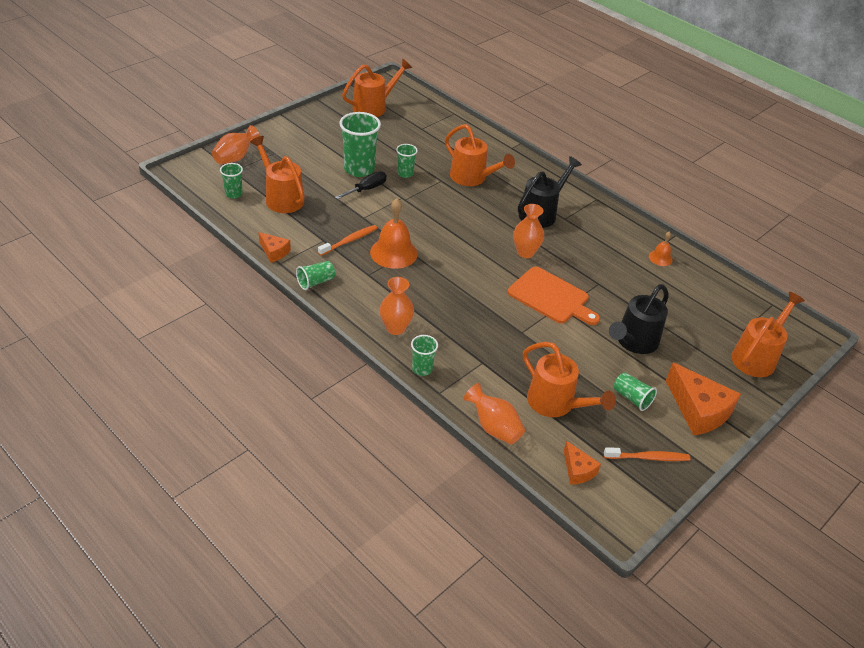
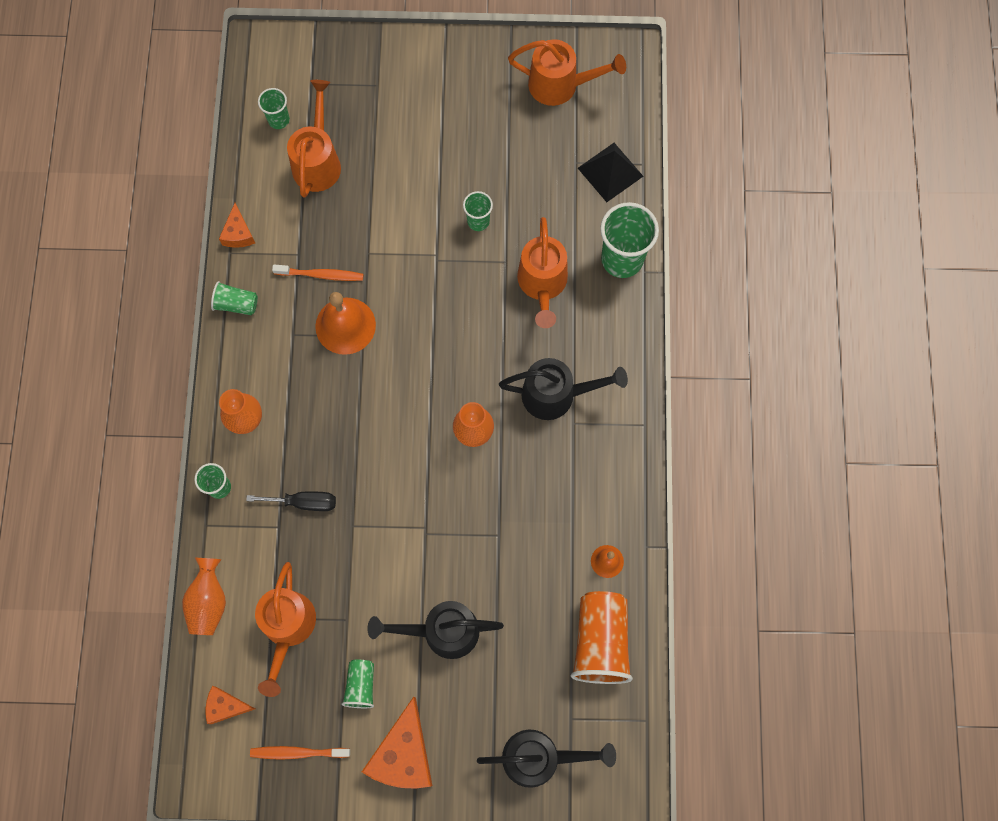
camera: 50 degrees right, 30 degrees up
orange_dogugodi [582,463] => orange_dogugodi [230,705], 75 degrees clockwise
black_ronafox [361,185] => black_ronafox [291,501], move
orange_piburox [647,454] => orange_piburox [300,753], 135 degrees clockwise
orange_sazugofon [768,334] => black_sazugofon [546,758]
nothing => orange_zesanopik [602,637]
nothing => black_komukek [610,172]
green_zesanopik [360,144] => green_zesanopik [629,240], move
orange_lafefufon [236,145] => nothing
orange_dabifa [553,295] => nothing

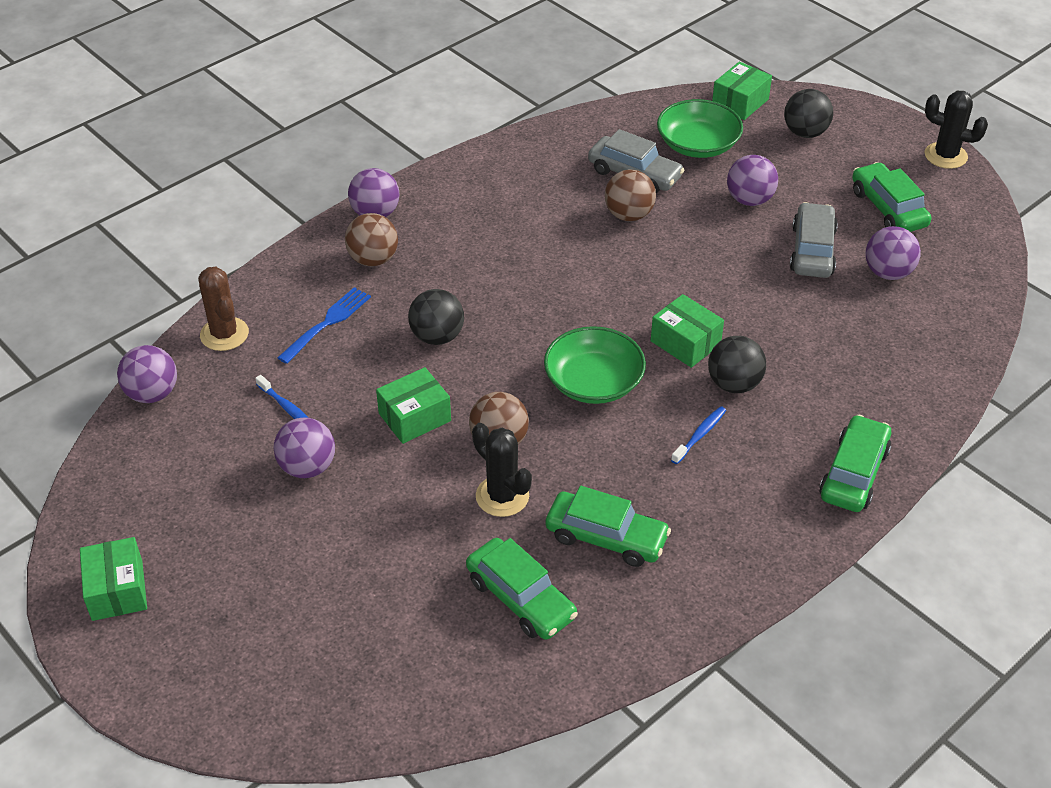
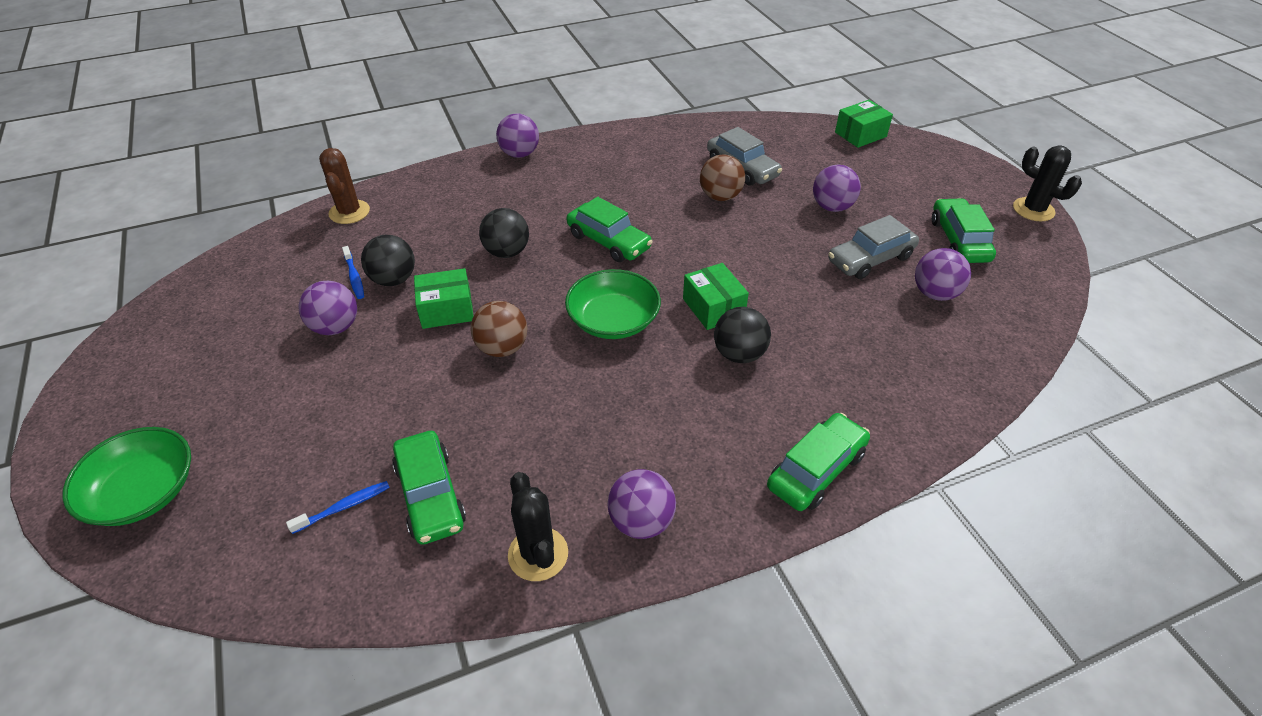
camera: 20 degrees right, 0 degrees up
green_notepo [700,128] => green_notepo [126,476], move
blue_piburox [698,435] => blue_piburox [338,507], move
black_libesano [808,113] => black_libesano [388,260], move
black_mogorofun [502,470] => black_mogorofun [538,526], move
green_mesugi [608,526] => green_mesugi [609,229], move
purple_libesano [147,374] => purple_libesano [642,504], move
grey_mesugi [814,240] => grey_mesugi [873,247], 150 degrees counterclockwise
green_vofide [113,579] => nothing
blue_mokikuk [324,325] => nothing
brown_libesano [371,239] => nothing

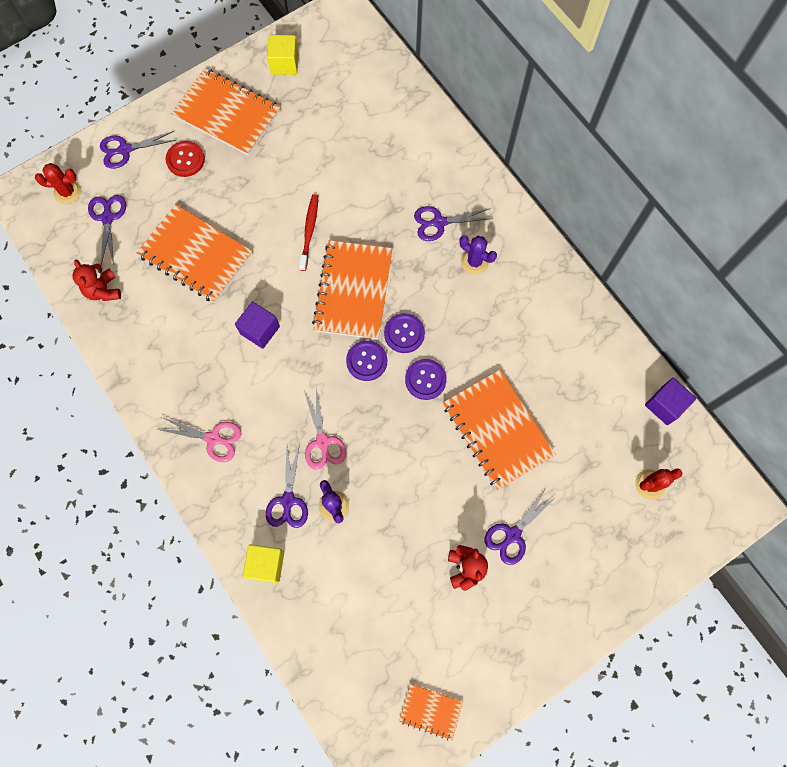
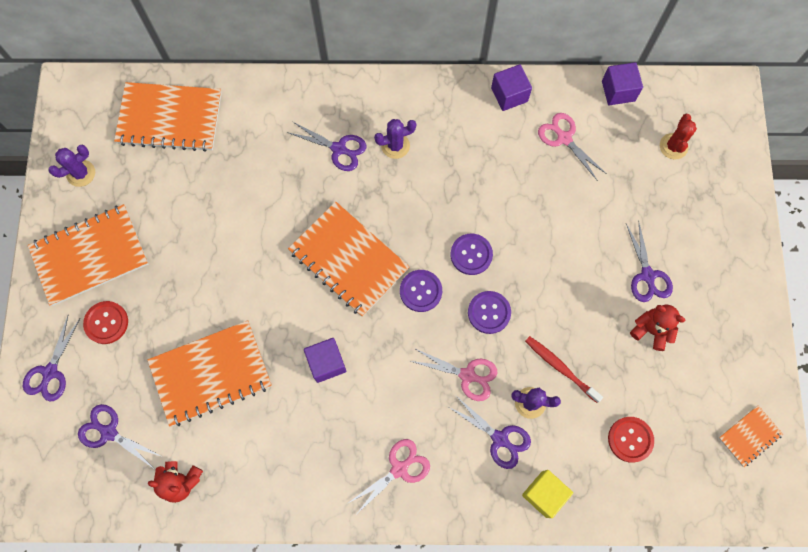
camera: 55 degrees left, 0 degrees up
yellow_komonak [283,55] => purple_mogorofun [71,166]
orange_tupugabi [499,430] => orange_tupugabi [168,117], move
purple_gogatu [453,223] => purple_gogatu [326,146], 90 degrees counterclockwise
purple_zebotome [404,333] => purple_zebotome [489,312], move
nothing => purple_komonak [511,87]
red_piburox [308,232] => red_piburox [564,369], move
nothing => pink_gogatu [571,147]
nothing => red_zebotome [631,440]
red_mogorofun [58,183] => nothing

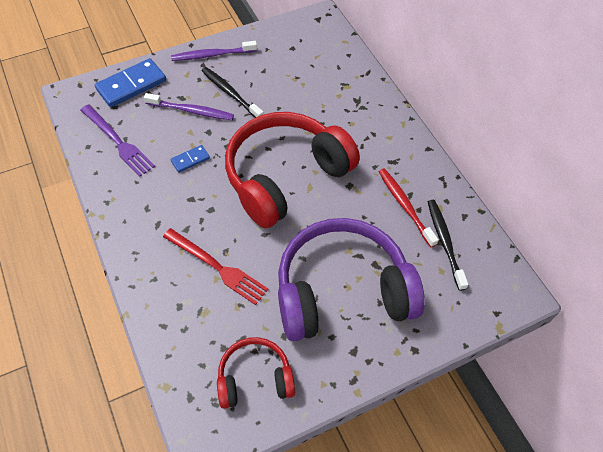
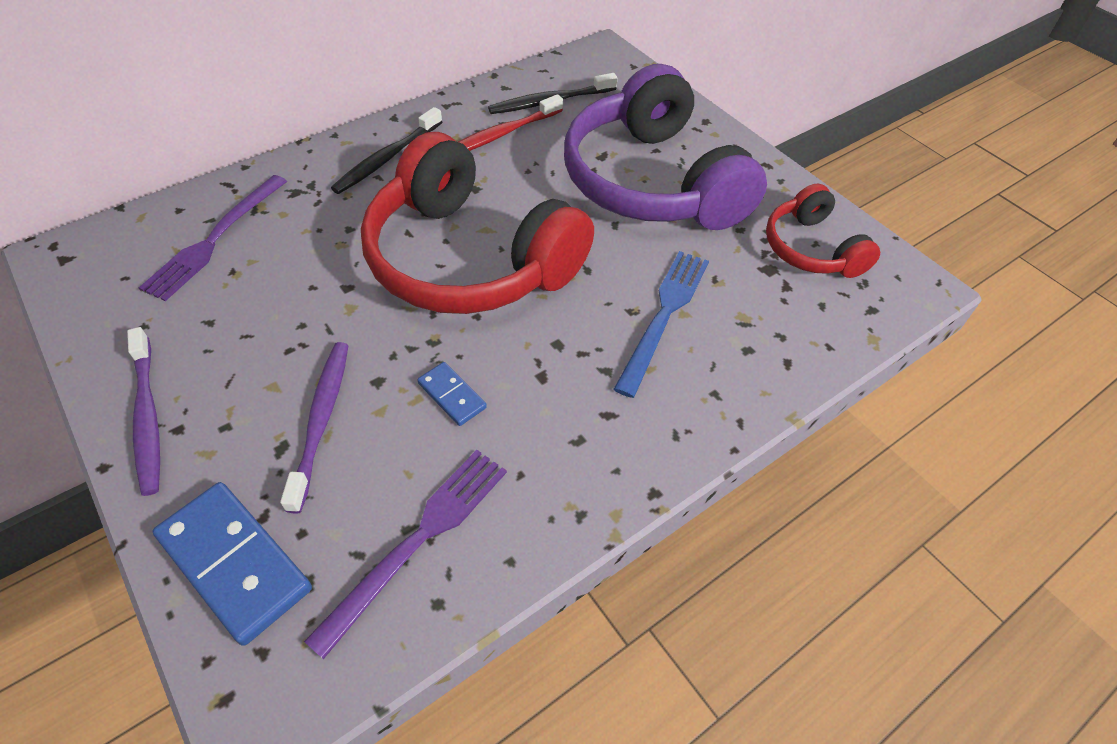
camera: 100 degrees left, 5 degrees down
nothing => purple_mokikuk [213,238]
black_piburox [233,92] => black_piburox [386,150], move
red_mokikuk [215,266] => blue_mokikuk [661,324]

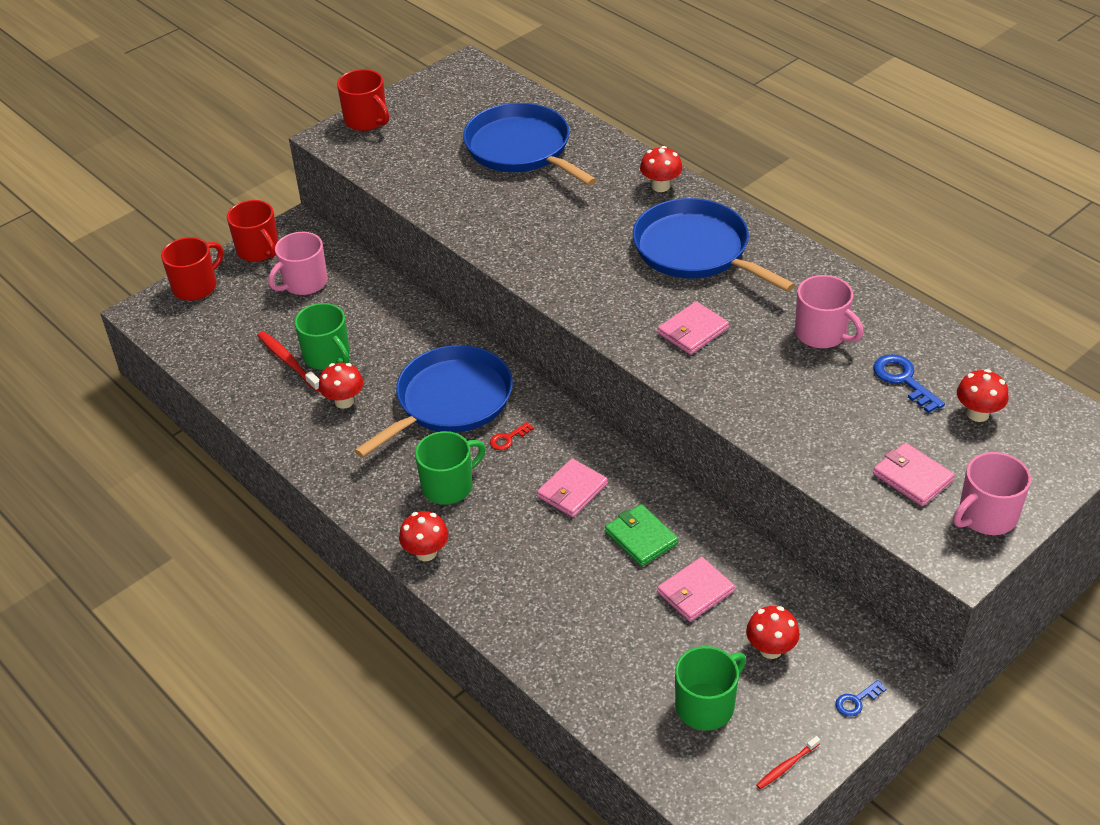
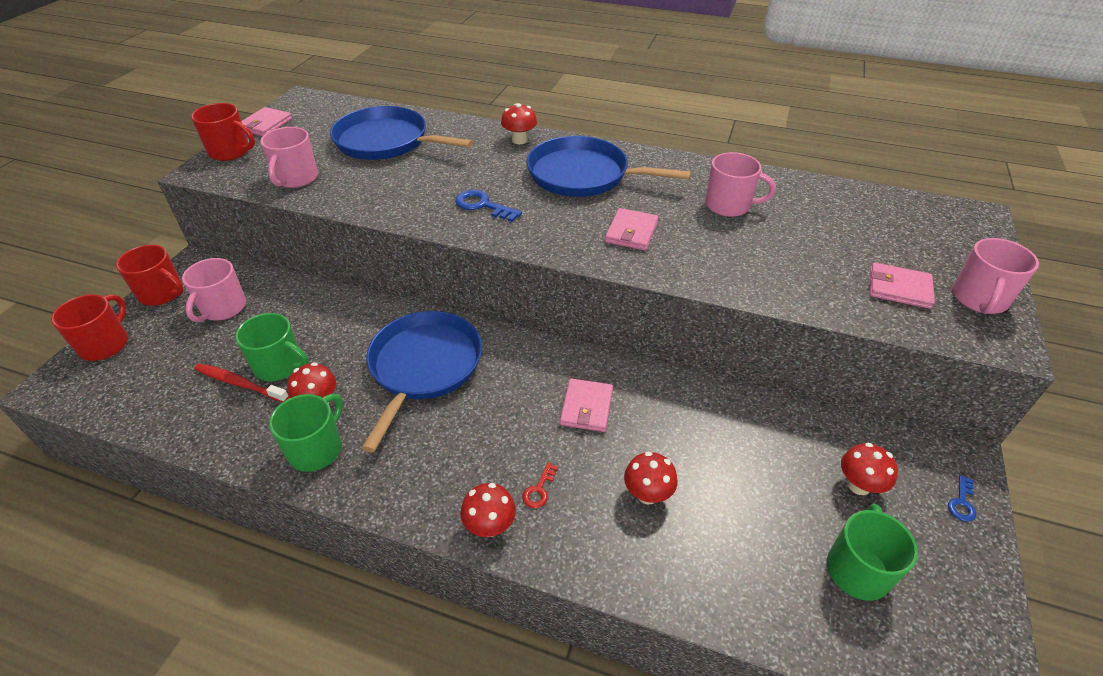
camera: 30 degrees left, 0 degrees up
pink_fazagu [696,589] => pink_fazagu [267,121], move
nothing => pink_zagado [289,157]
green_zagado [450,468] => green_zagado [306,433], move
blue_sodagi [909,383] => blue_sodagi [488,206], move
red_sodagi [512,436] => red_sodagi [540,485], move
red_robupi [983,395] => red_robupi [650,477], move
green_fazagu [641,535] => nothing
red_piburox [788,762] => nothing

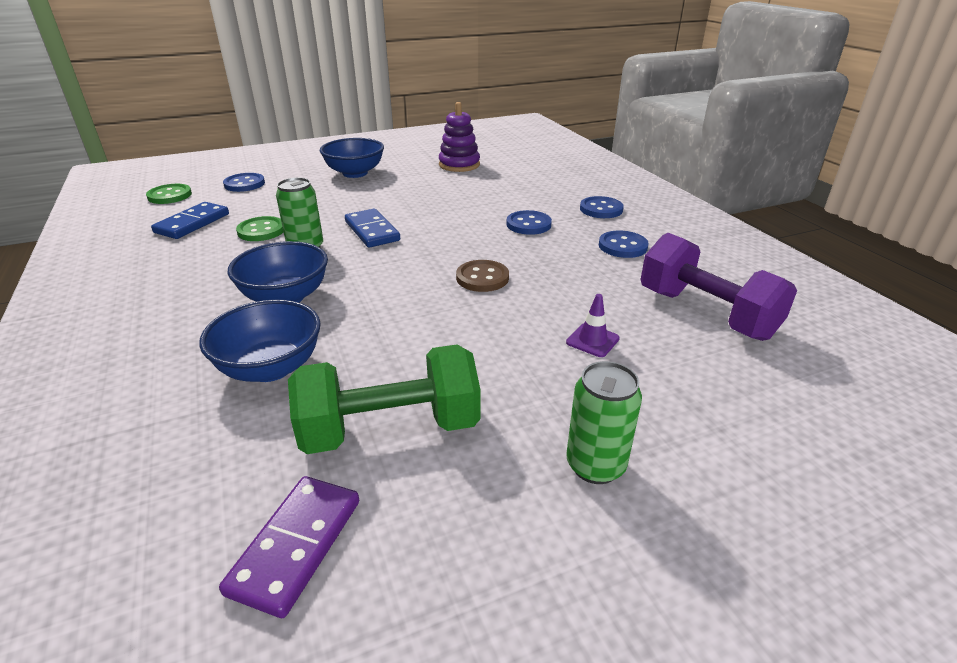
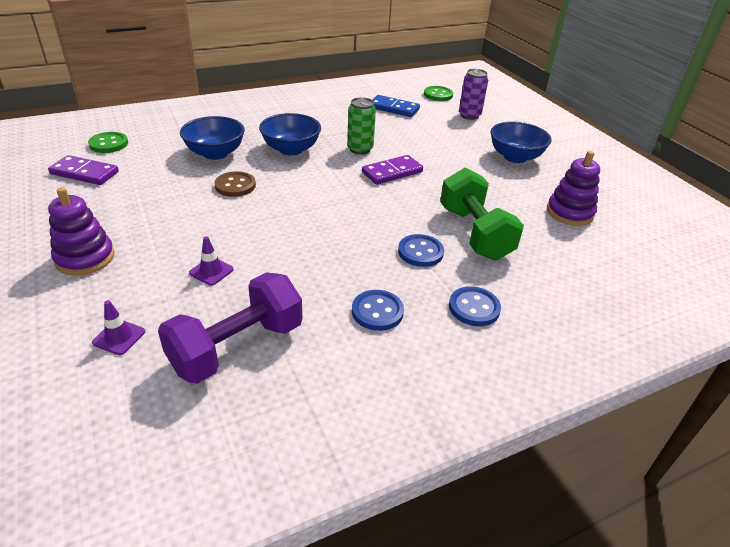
camera: 85 degrees right, 5 degrees up
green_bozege [604,422] => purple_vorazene [81,231]
green_zebotome [259,228] => green_zebotome [108,142], move
nothing => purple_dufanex [118,327]
brown_zebotome [482,276] => brown_zebotome [235,184], move
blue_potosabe [372,228] => purple_potosabe [392,170]
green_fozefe [384,399] => green_fozefe [482,214], move
blue_zebotome [244,182] => purple_bozege [473,94]

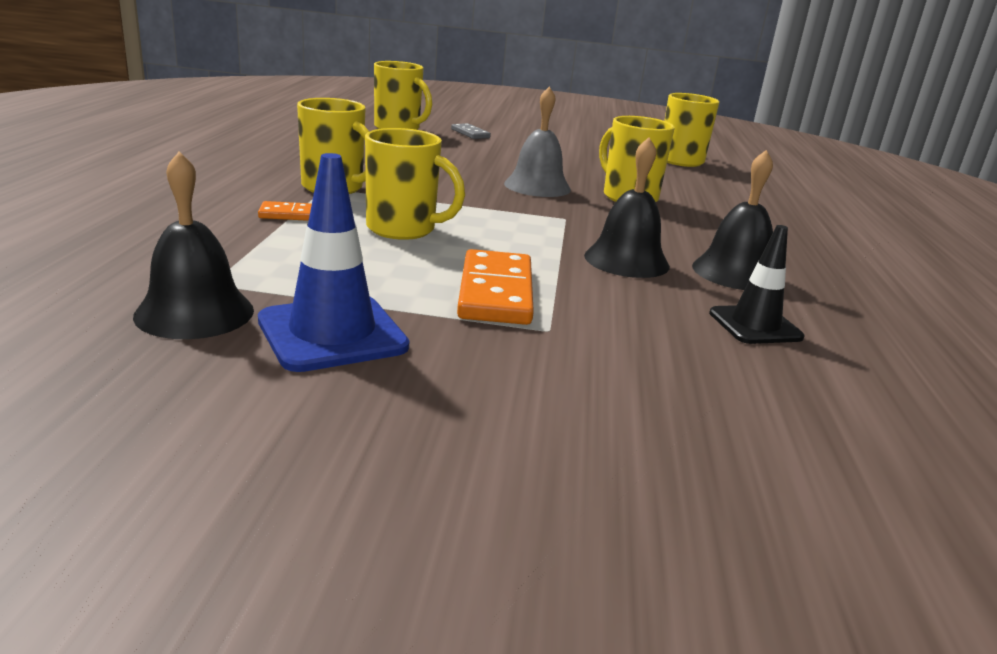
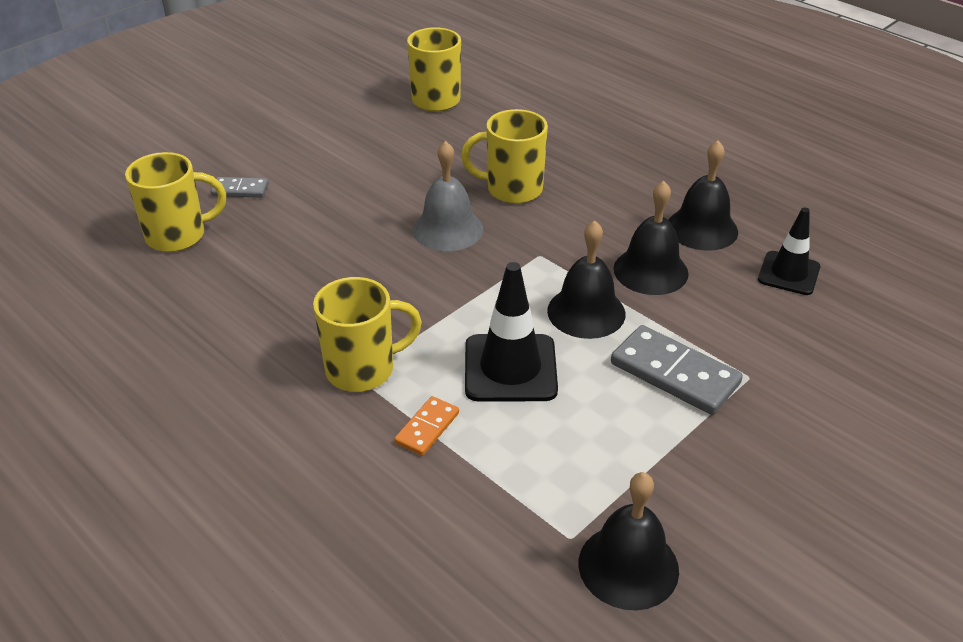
camera: 50 degrees left, 15 degrees up
yellow_zagado [415,184] => black_dufanex [511,332]
nothing => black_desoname [586,279]
orange_potosabe [495,287] => grey_potosabe [677,370]
blue_dufanex [333,262] => nothing

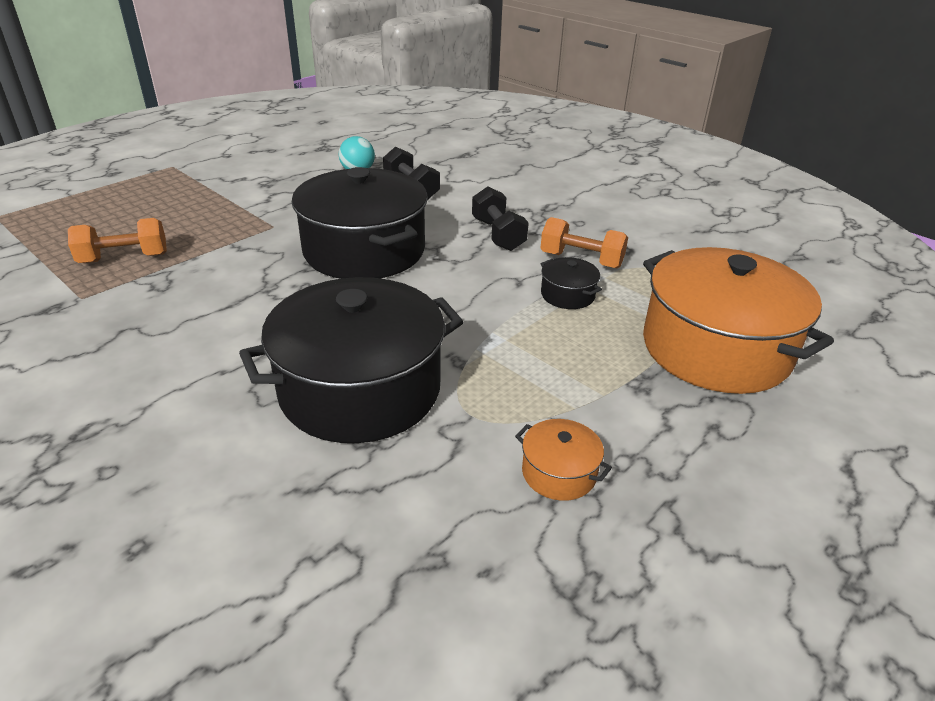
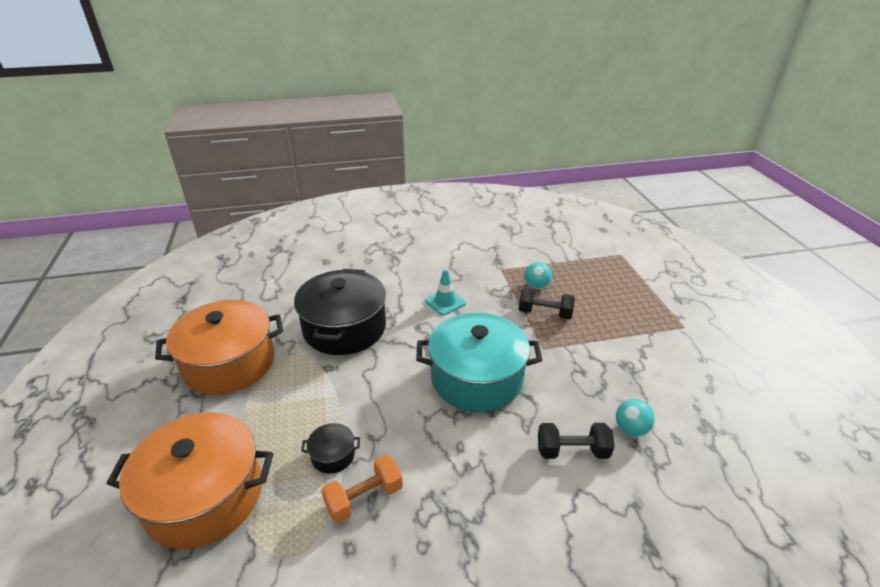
camera: 125 degrees right, 0 degrees up
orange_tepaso [563,460] => orange_tepaso [219,347], x2.43
black_tepaso [360,223] => turquoise_tepaso [479,362]
nothing => turquoise_dufanex [445,292]
black_fozefe [500,219] => black_fozefe [547,303], move
orange_fozefe [117,240] => turquoise_libesano [538,275]

